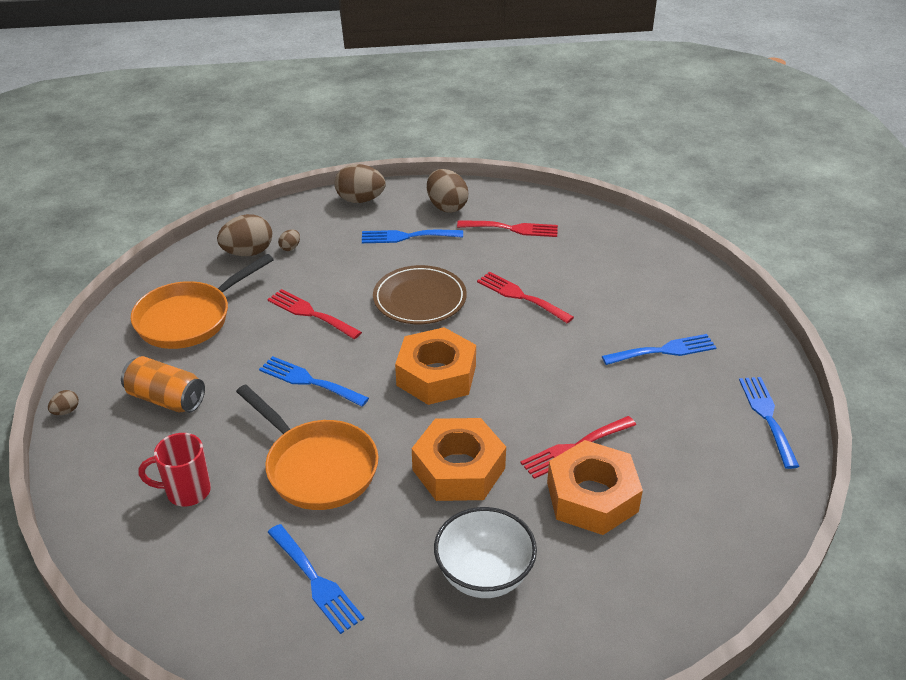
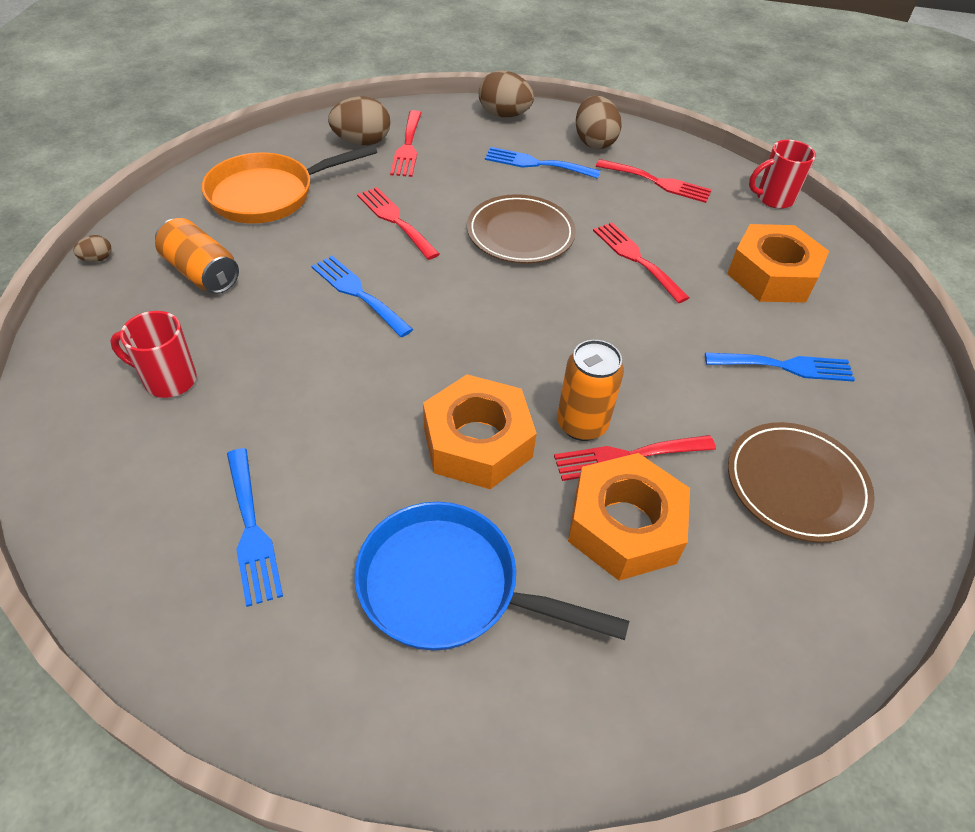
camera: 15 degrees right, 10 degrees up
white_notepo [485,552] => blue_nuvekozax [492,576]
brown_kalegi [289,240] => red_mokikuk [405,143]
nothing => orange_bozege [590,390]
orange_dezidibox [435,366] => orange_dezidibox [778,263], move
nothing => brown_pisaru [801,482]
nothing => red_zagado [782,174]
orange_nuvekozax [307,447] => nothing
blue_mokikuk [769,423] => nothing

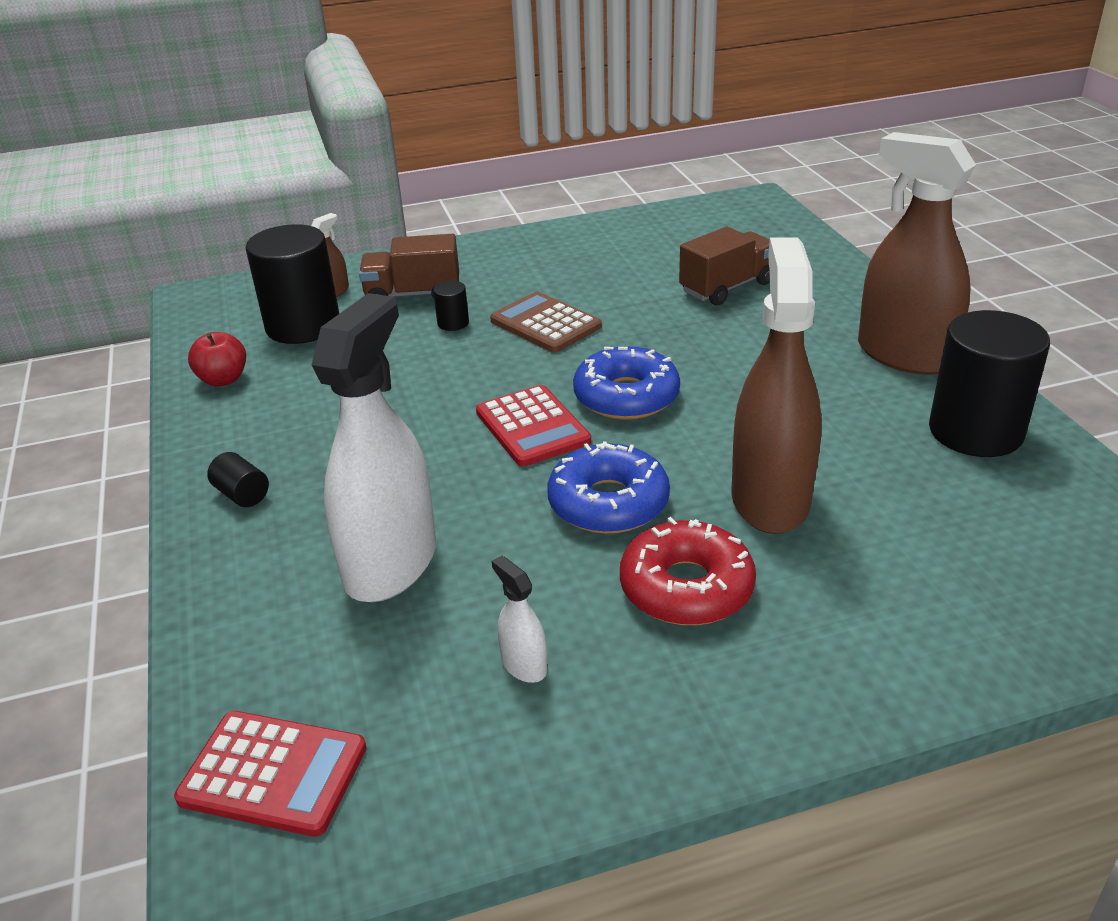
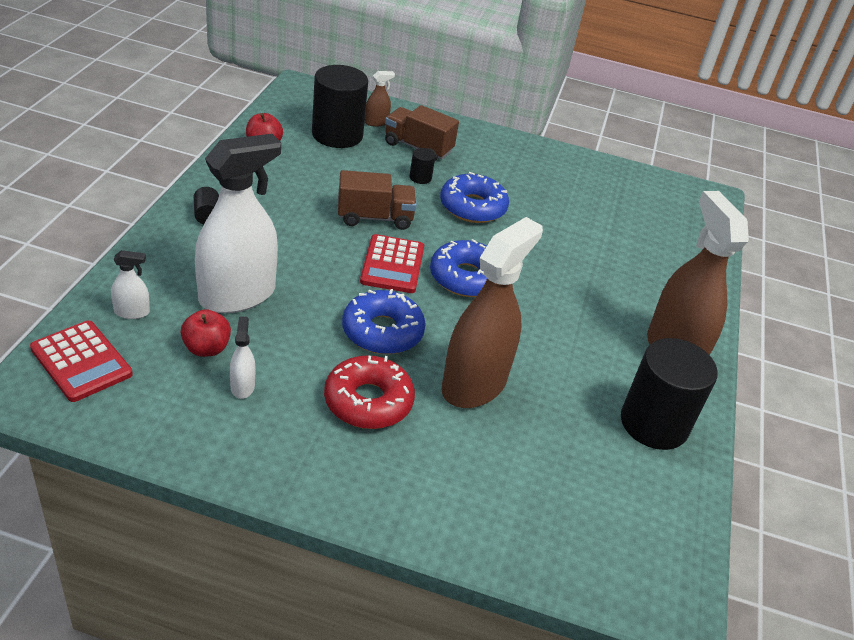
camera: 25 degrees right, 5 degrees up
nothing => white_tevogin [130,284]
nothing => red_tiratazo [205,333]
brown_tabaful [724,266] => brown_tabaful [377,200], move
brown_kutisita [546,322] => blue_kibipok [474,197]

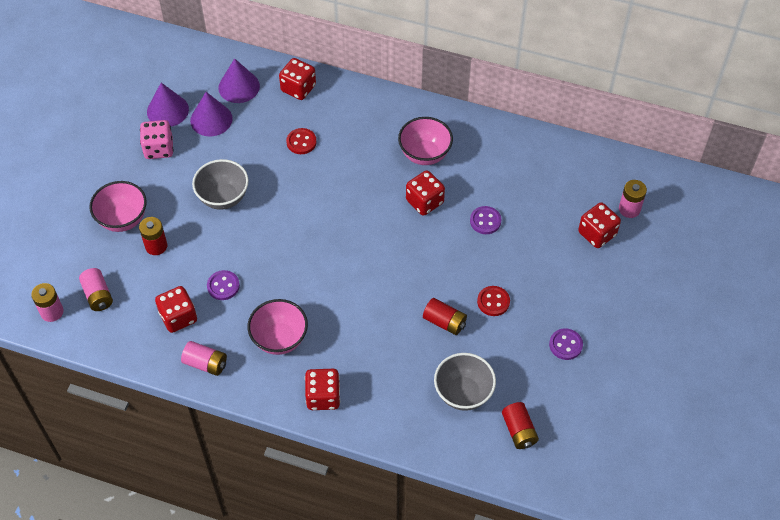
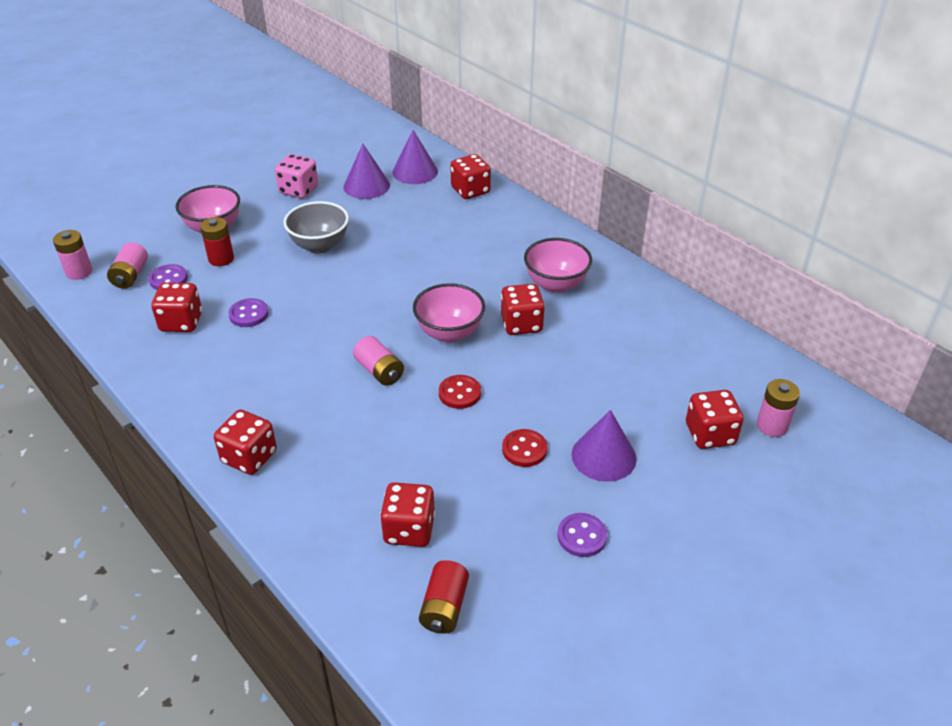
camera: 30 degrees right, 15 degrees down
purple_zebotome [486,220] => purple_zebotome [168,277], move
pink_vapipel [204,358] => pink_vapipel [378,361], move
grey_notepo [465,382] => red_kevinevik [407,514]
pink_notepo [277,327] => pink_notepo [449,313], move
red_zebotome [301,141] => red_zebotome [460,392], move
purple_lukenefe [168,105] => purple_lukenefe [604,446], move
red_vapipel [445,316] => nothing

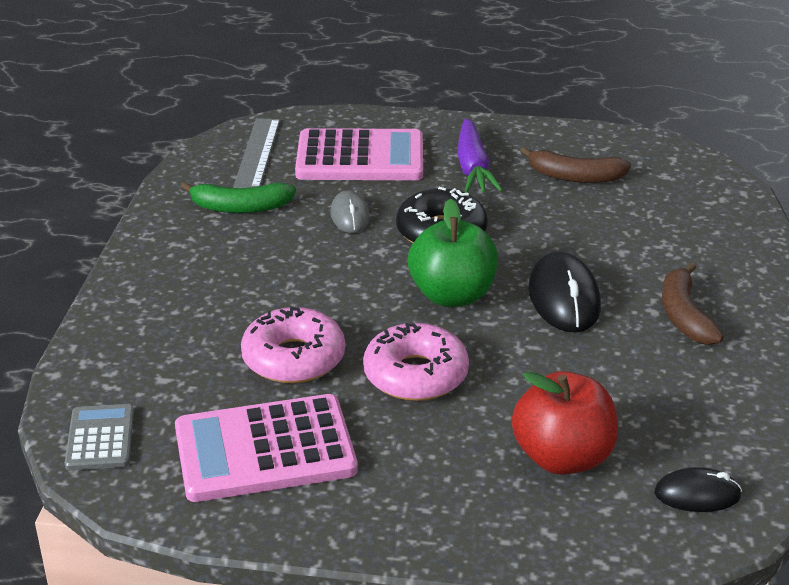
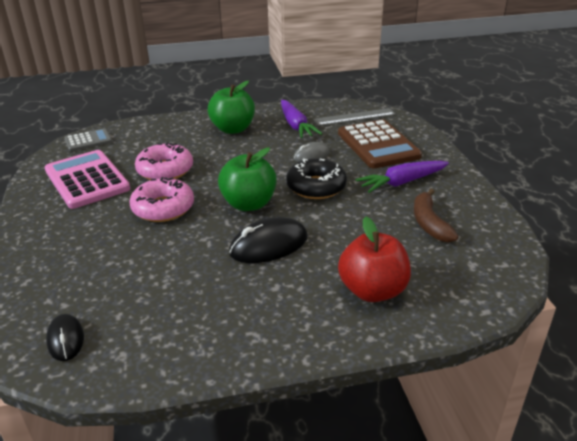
camera: 70 degrees right, 0 degrees up
nothing => green_tiratazo [231,107]
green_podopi [238,197] => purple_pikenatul [301,119]
pink_kutisita [359,154] => brown_kutisita [380,143]
red_tiratazo [565,423] => red_tiratazo [374,259], move
brown_podopi [693,303] => nothing

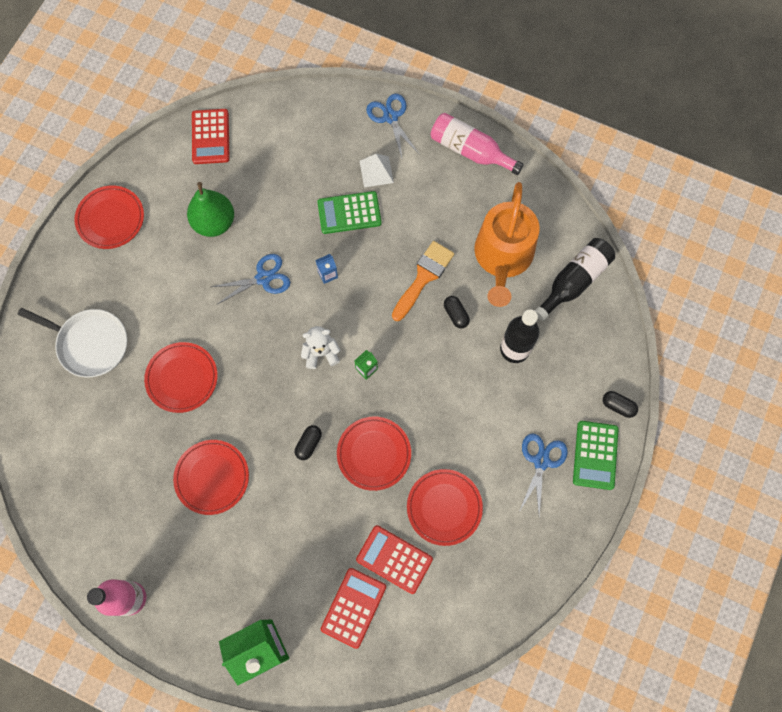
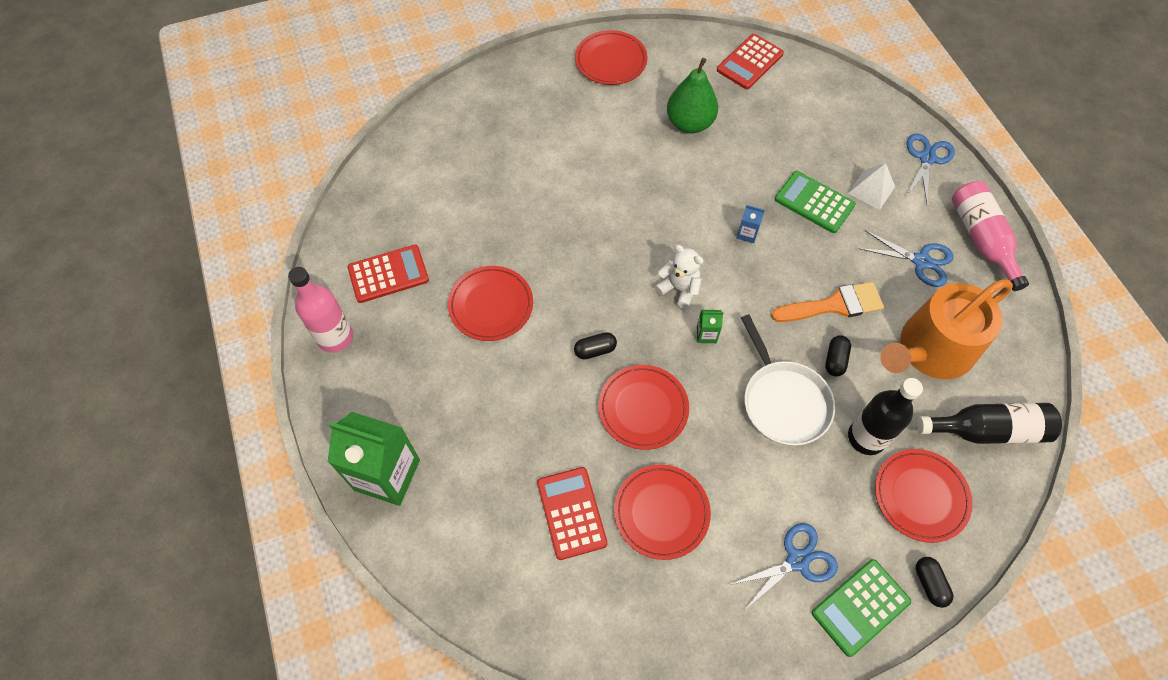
camera: 45 degrees right, 10 degrees down
red_kutisita [353,608] => red_kutisita [388,274], move
white_nuvekozax [72,342] => white_nuvekozax [788,380], move
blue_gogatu [251,279] => blue_gogatu [906,258], move
red_pisaru [181,377] => red_pisaru [924,496], move

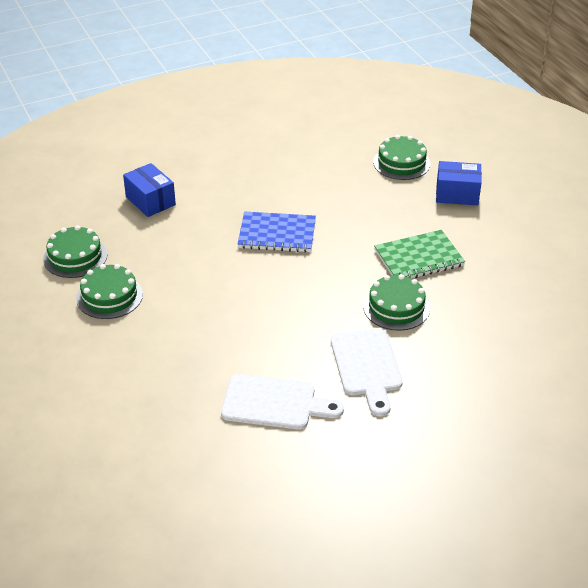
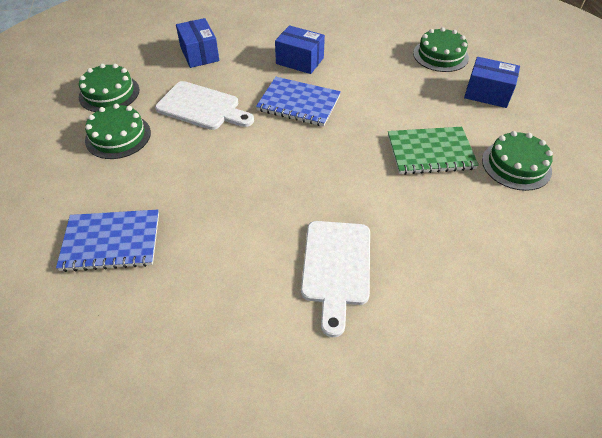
camera: 15 degrees right, 10 degrees up
nothing => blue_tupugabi [107,241]
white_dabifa [282,401] => white_dabifa [204,105], move
nothing => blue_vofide [300,49]
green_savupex [396,302] => green_savupex [517,161], move

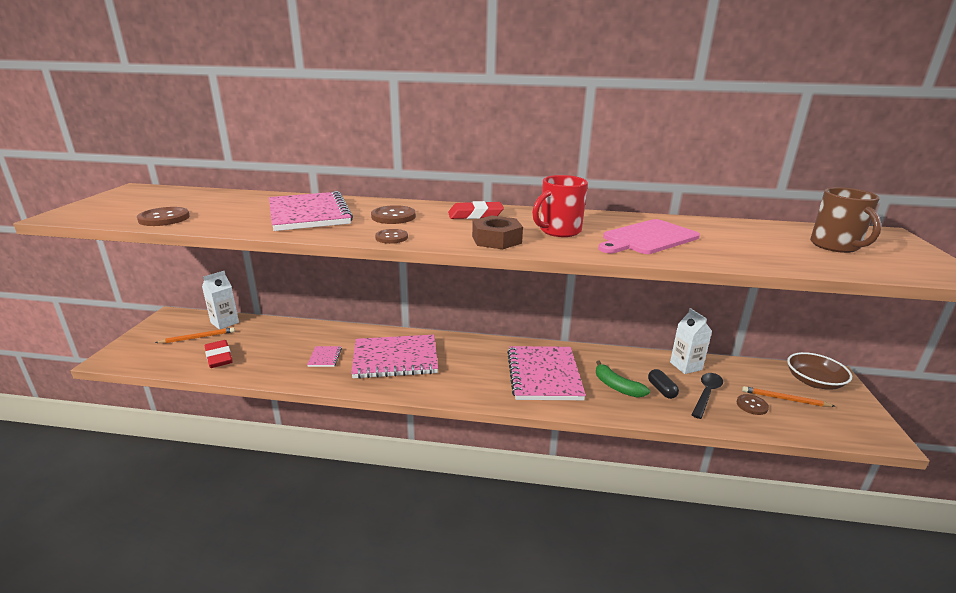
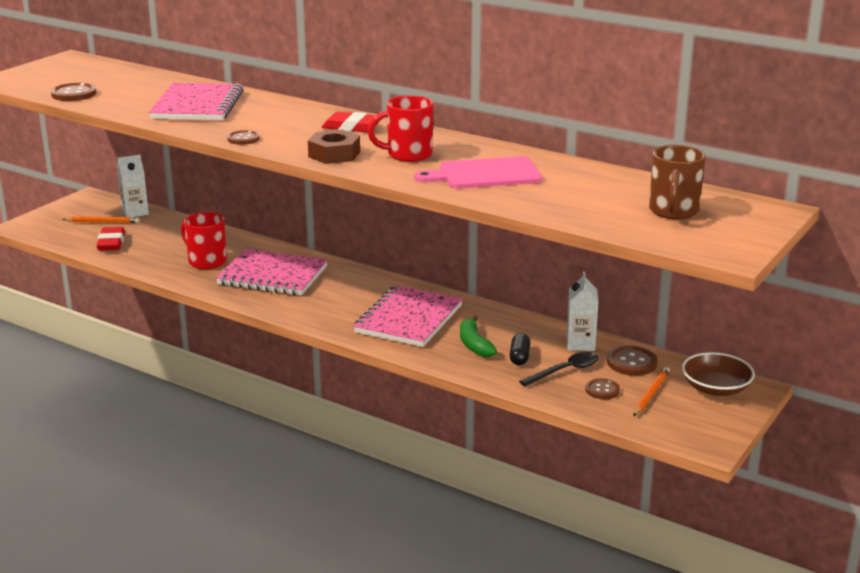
camera: 25 degrees right, 0 degrees up
pink_tupugabi [324,356] => red_zagado [204,240]
brown_zebotome [393,214] => brown_zebotome [632,361], move
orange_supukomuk [788,396] => orange_supukomuk [651,391], 75 degrees clockwise

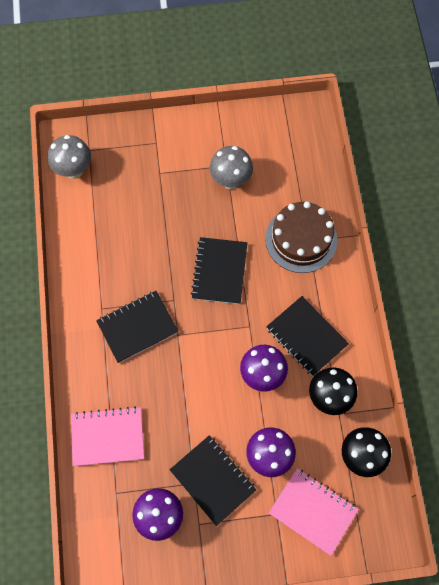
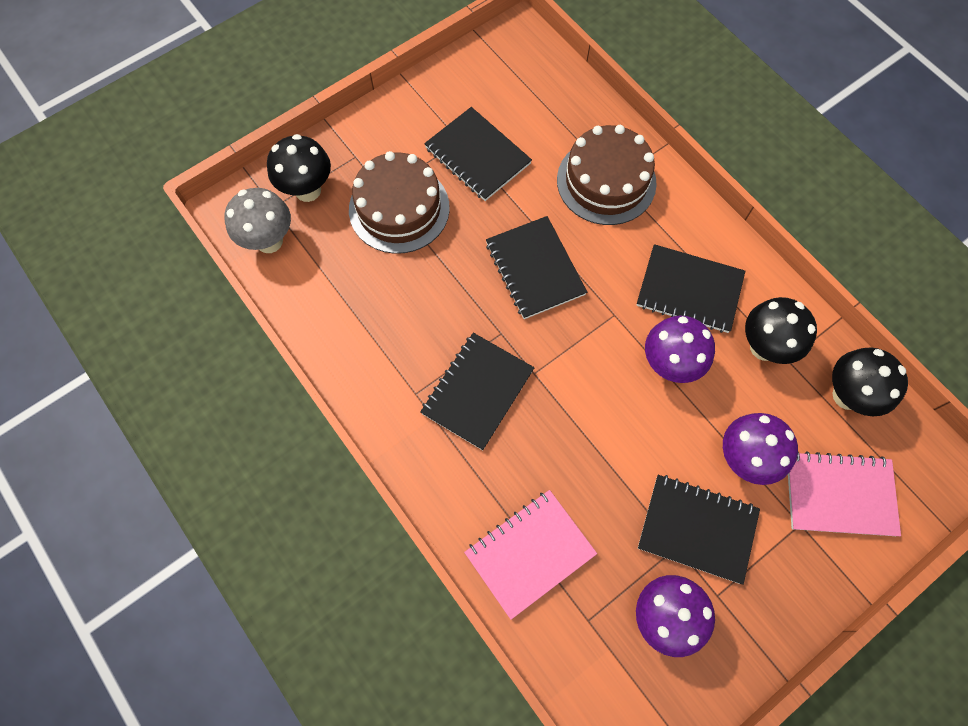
camera: 30 degrees left, 0 degrees up
nothing => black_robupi [299,168]
nothing => brown_savupex [399,202]
grey_robupi [231,167] => black_tupugabi [478,154]

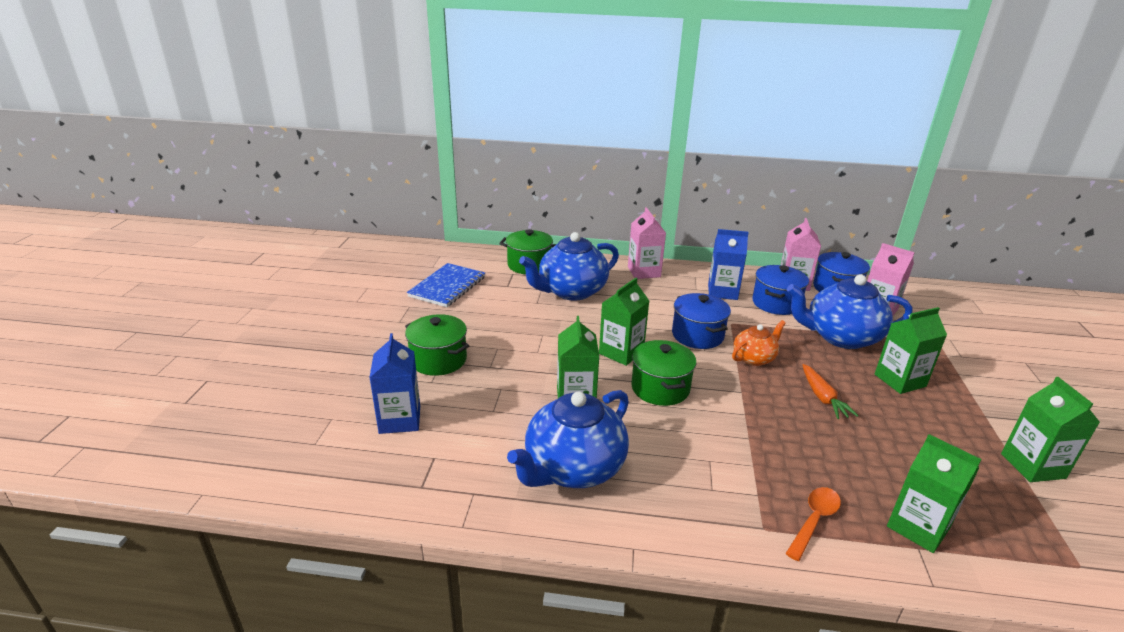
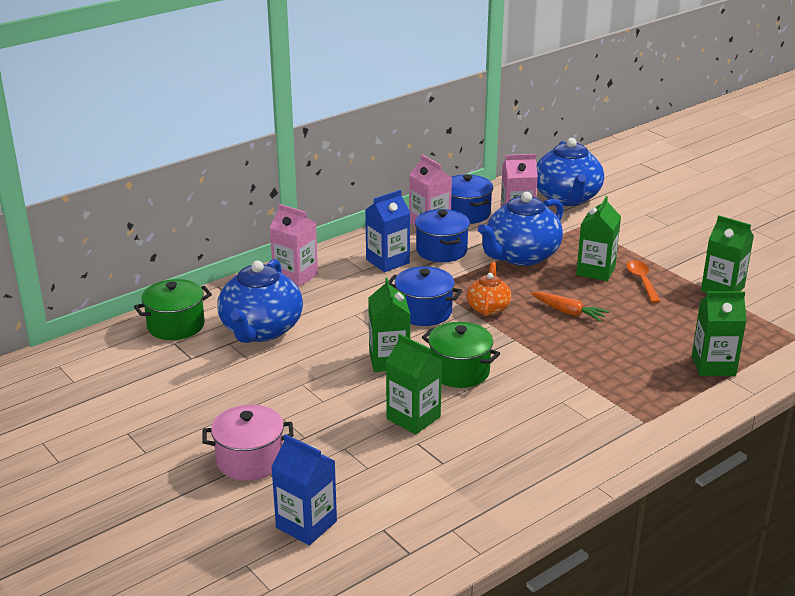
camera: 45 degrees left, 0 degrees up
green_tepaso [437,345] => pink_tepaso [248,443]
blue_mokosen [568,439] => blue_mokosen [570,172], move
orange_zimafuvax [813,524] => orange_zimafuvax [643,281], move
blue_tupugabi [446,285] => nothing

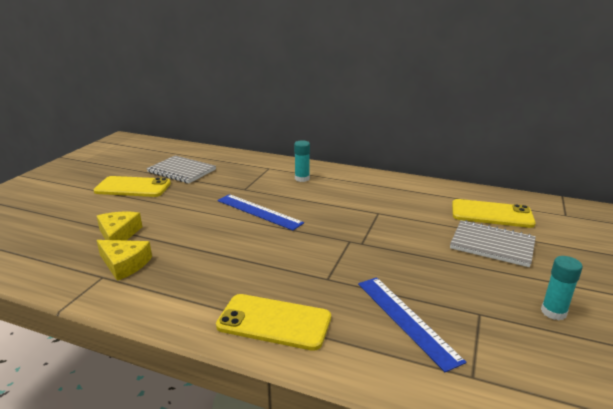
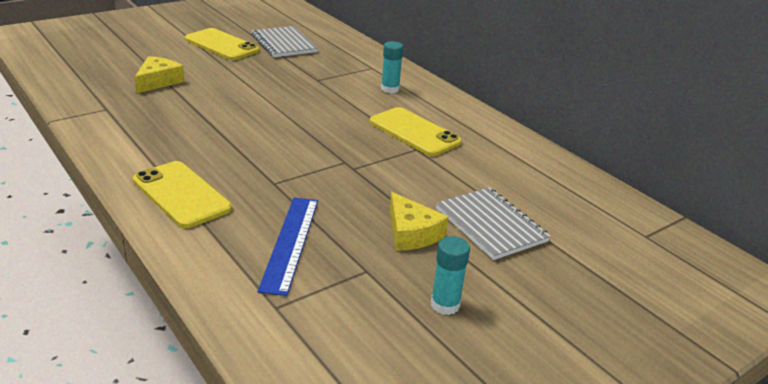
camera: 30 degrees right, 5 degrees up
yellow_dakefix [494,213] => yellow_dakefix [416,131], move
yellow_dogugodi [124,260] => yellow_dogugodi [419,221], move
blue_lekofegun [260,212] => nothing

